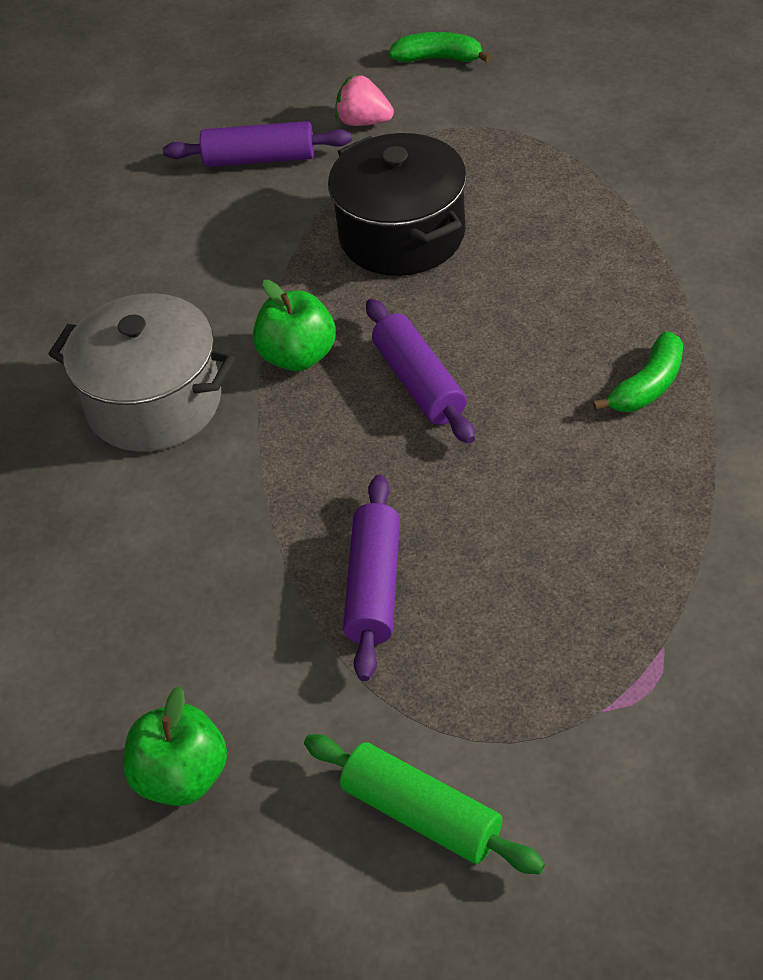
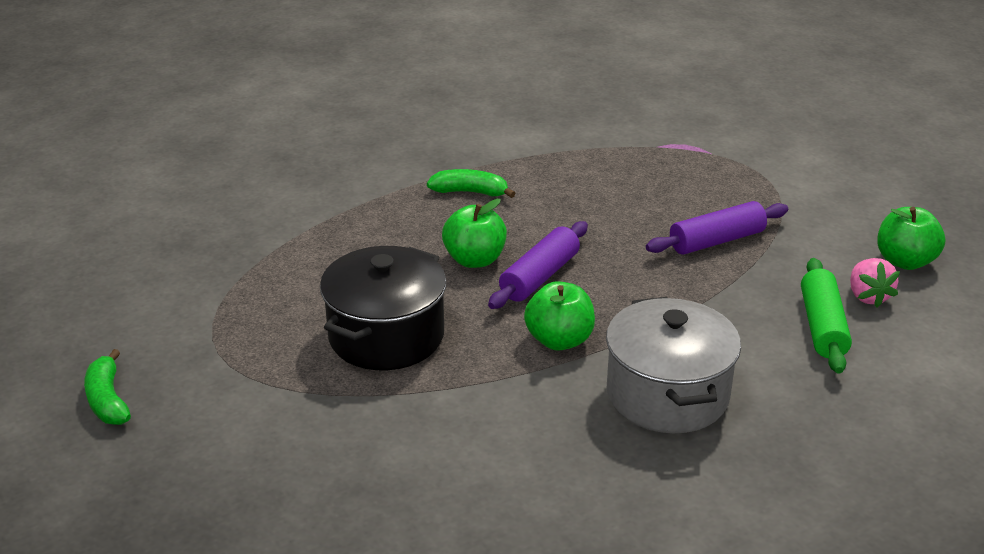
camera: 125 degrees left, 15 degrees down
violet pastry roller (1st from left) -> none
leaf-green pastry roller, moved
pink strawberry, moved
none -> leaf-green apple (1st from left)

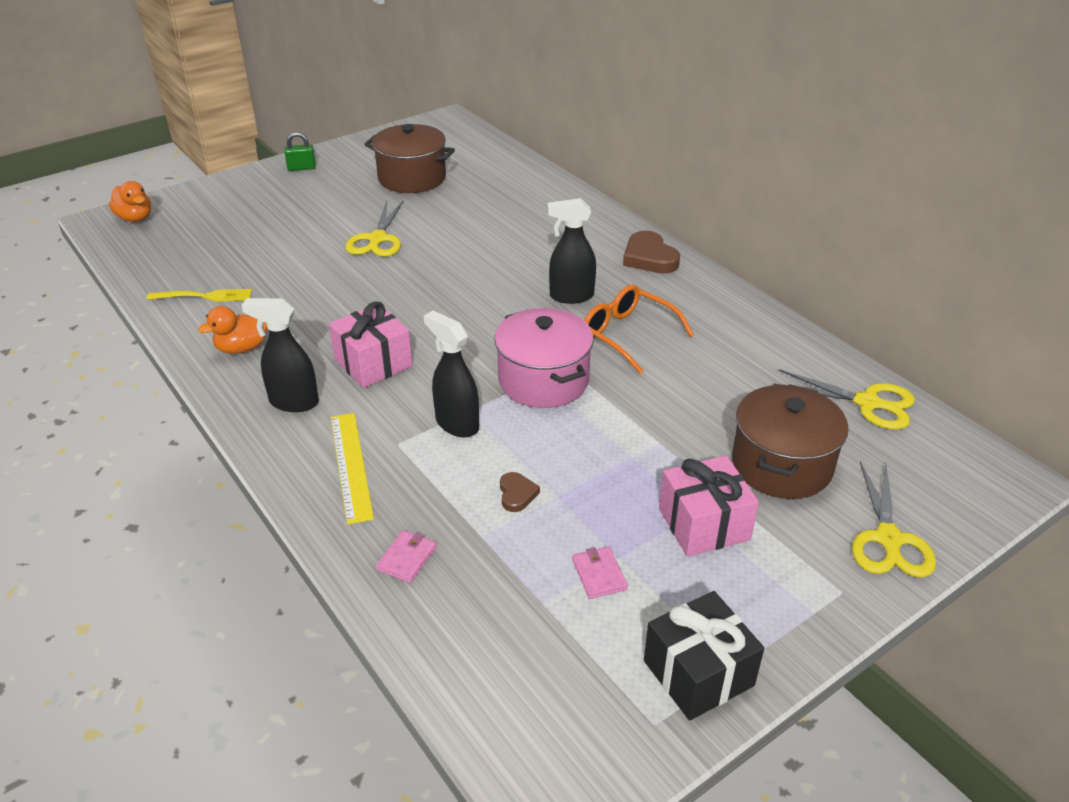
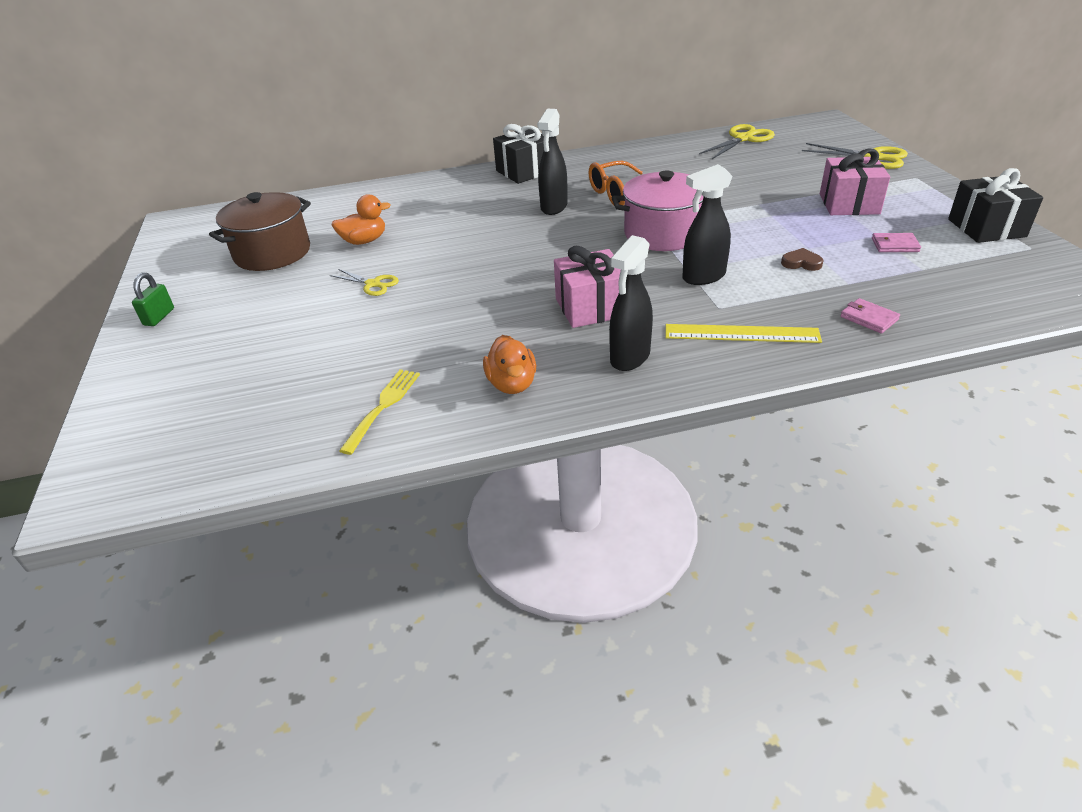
camera: 65 degrees left, 0 degrees up
orange-coloured duck (1st from left), moved
bright yellow scissors (1st from left), x0.62
brown heart (2nd from left) -> jet-black wrapped gift (1st from left)
brown pot (2nd from left) -> none

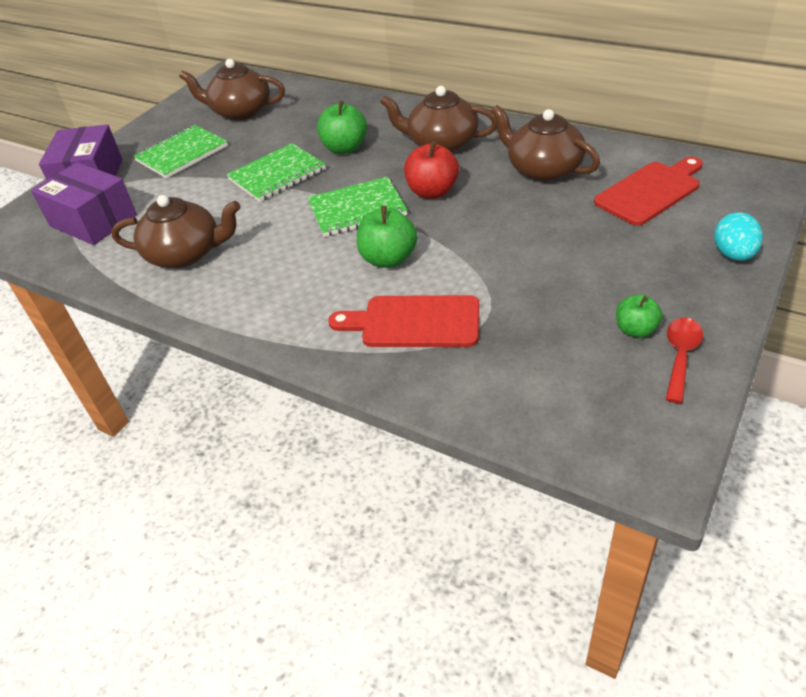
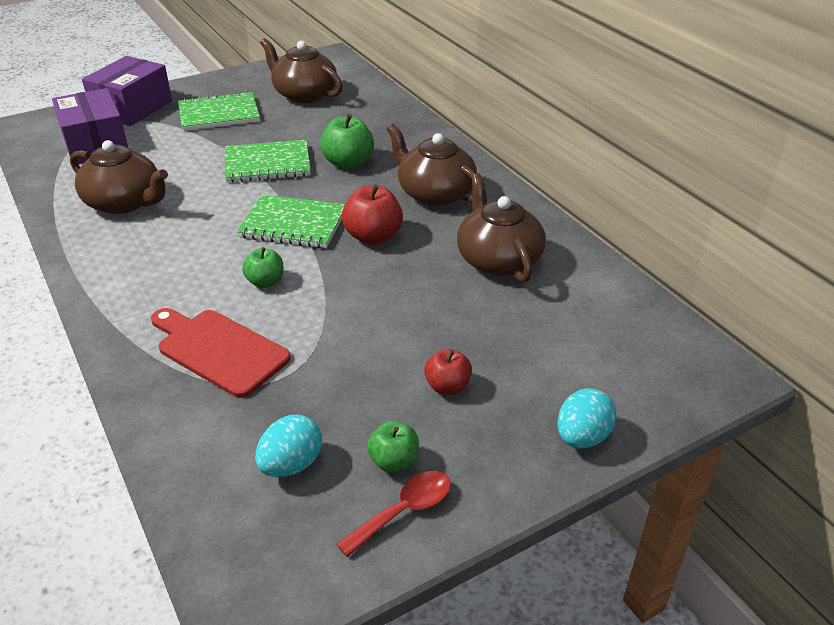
camera: 25 degrees right, 5 degrees down
leaf-green apple (2nd from left in the first image) -> leaf-green apple (1st from left), x0.63
red chopping board (2nd from left) -> none
none -> teal egg (1st from left)
none -> red apple (2nd from left)

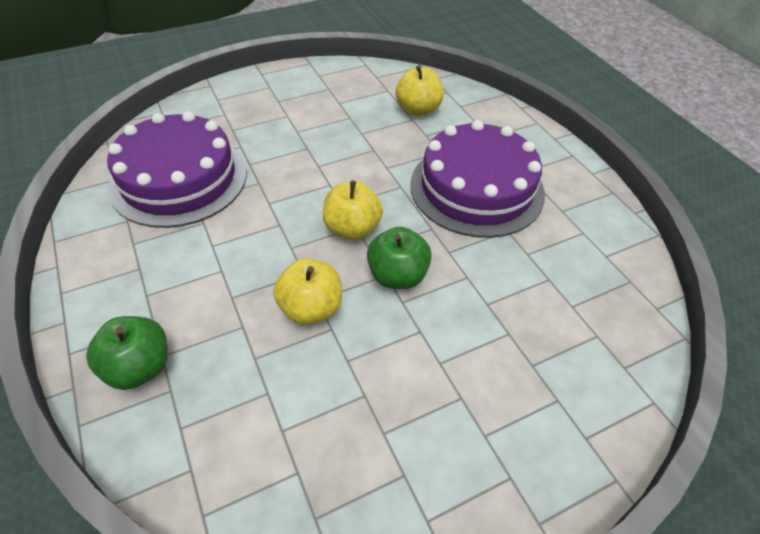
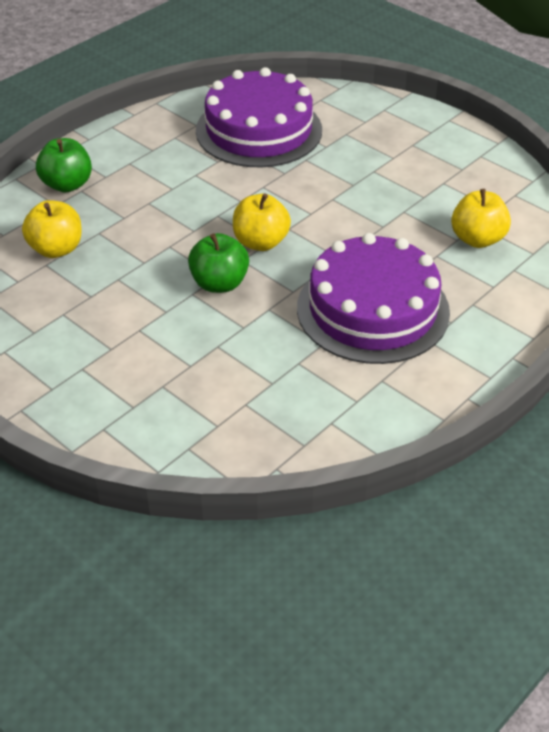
camera: 70 degrees right, 5 degrees down
bright yellow apple (1st from left), moved

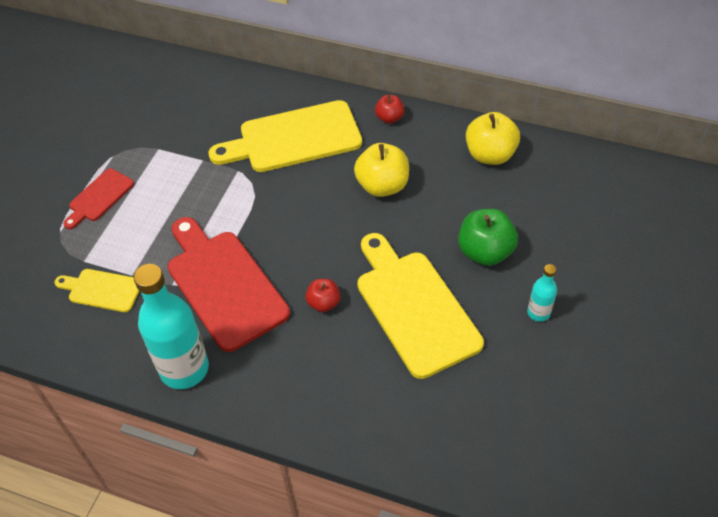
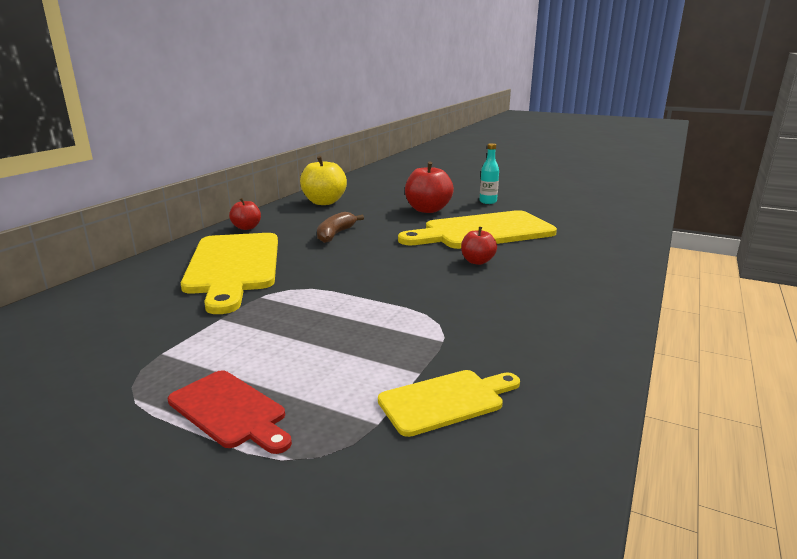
camera: 85 degrees left, 30 degrees down
bright yellow chopping board (1st from left in the first image) -> bright yellow chopping board (2nd from left), 135 degrees counterclockwise
teal flask (1st from left) -> none
red chopping board (2nd from left) -> none
bright yellow apple (1st from left) -> brown toy banana
leaf-green apple -> red apple (2nd from left)

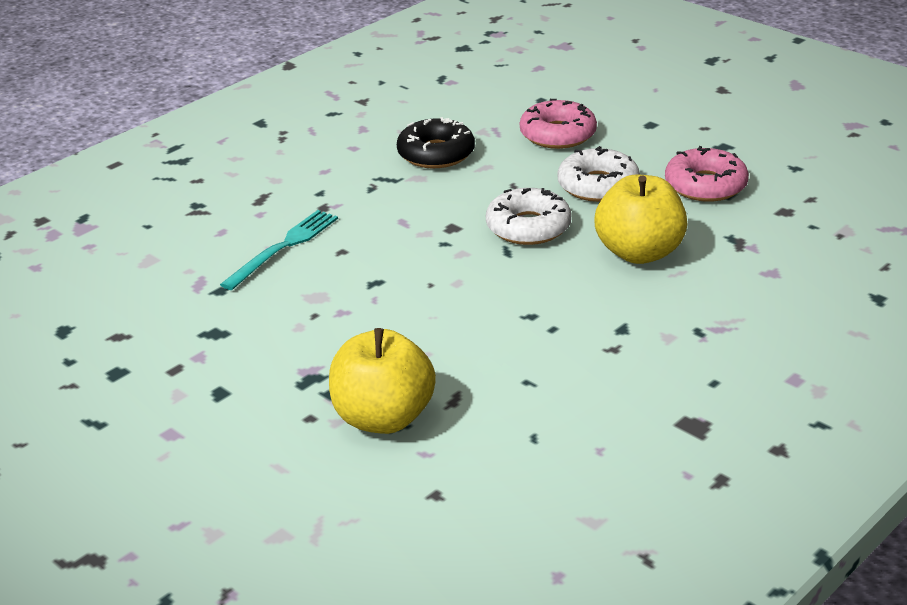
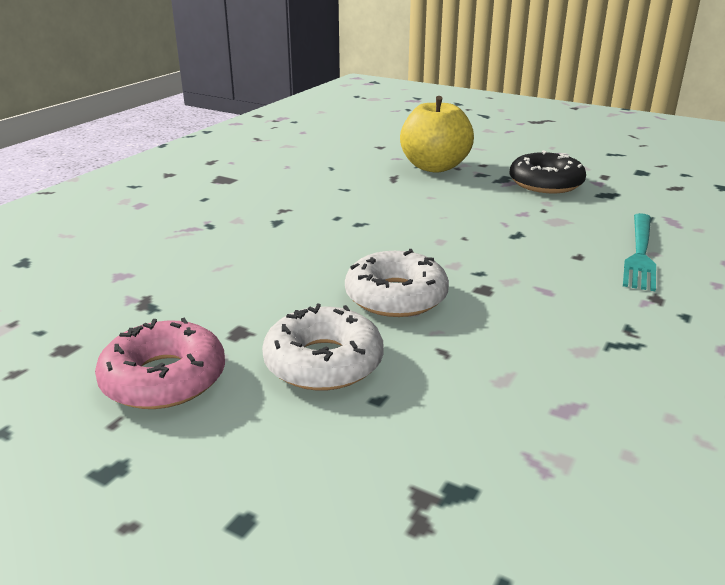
camera: 165 degrees right, 5 degrees down
jet-black donut, moved
pink donut (1st from left) -> none
bright yellow apple (2nd from left) -> none

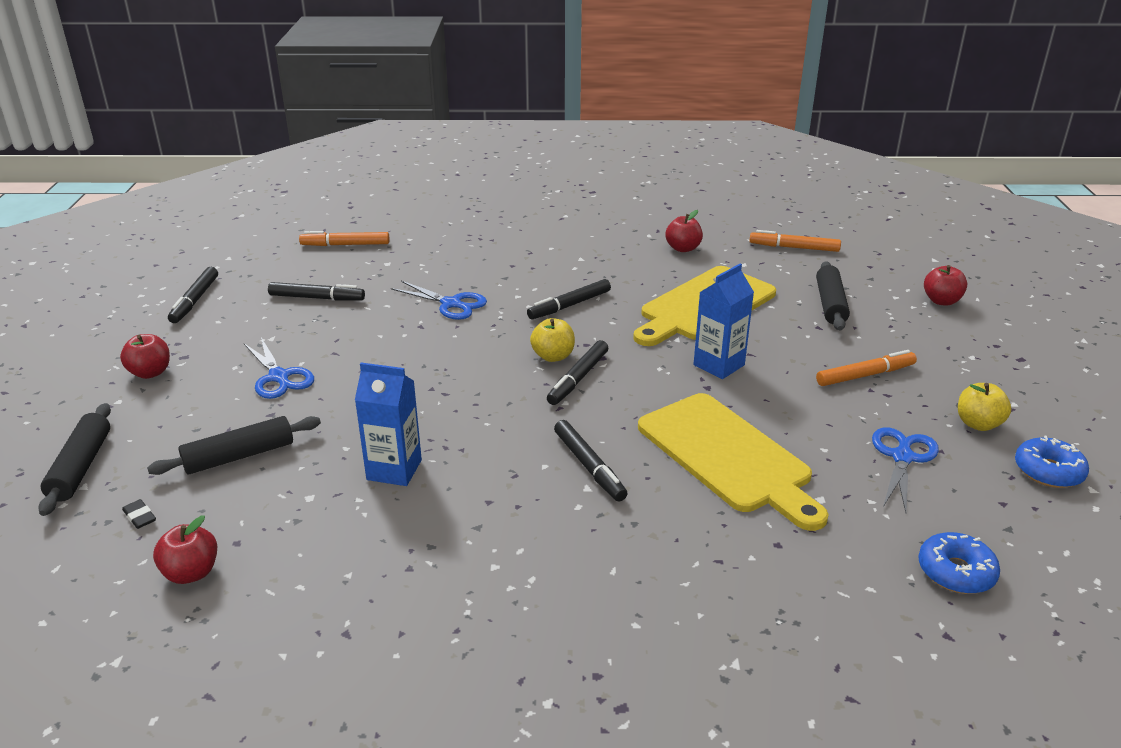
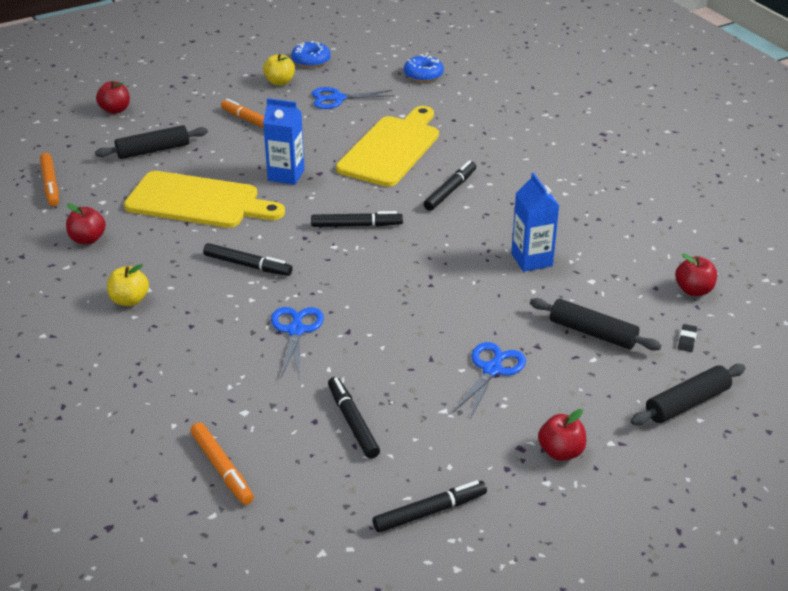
camera: 120 degrees left, 5 degrees up
bright yellow apple (1st from left), moved

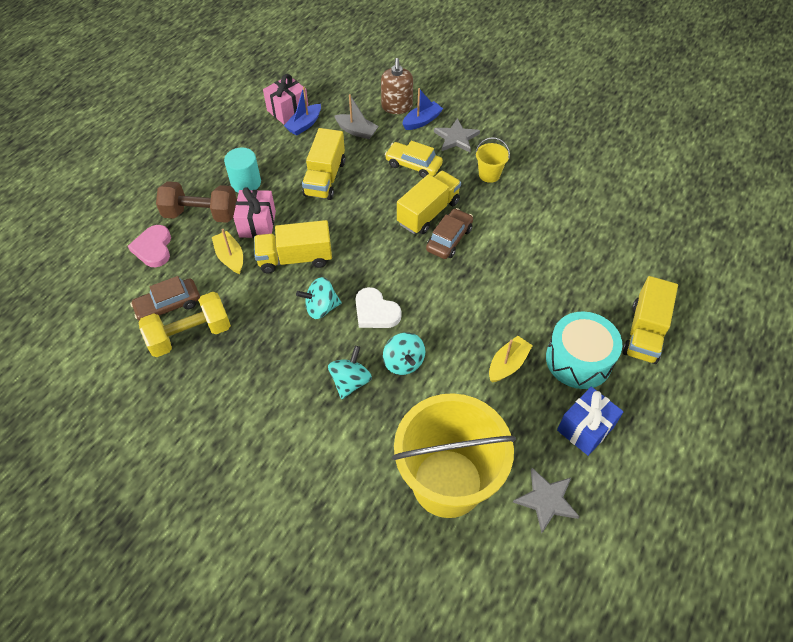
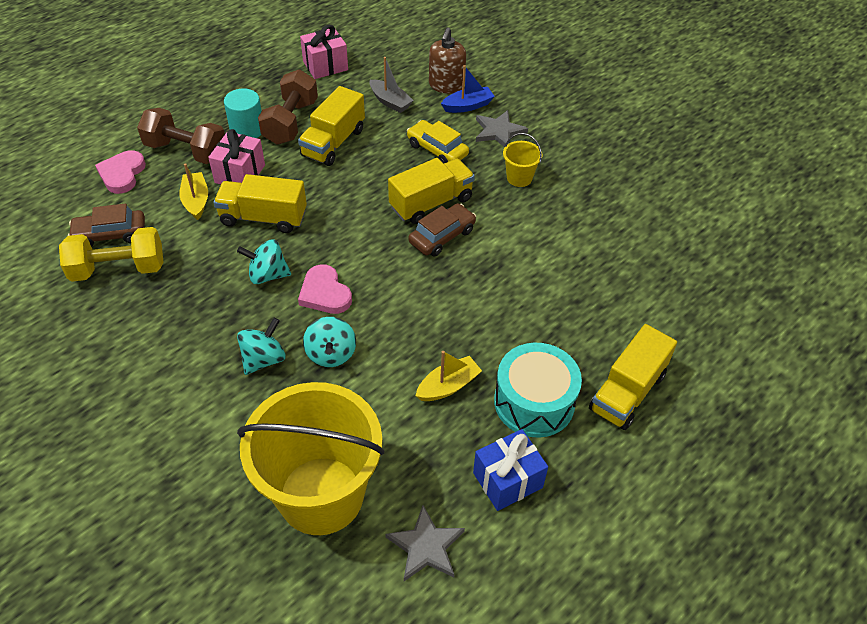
camera: 15 degrees right, 5 degrees down
blue toy boat (1st from left) -> none
white heart -> pink heart (2nd from left)
none -> brown dumbbell (2nd from left)

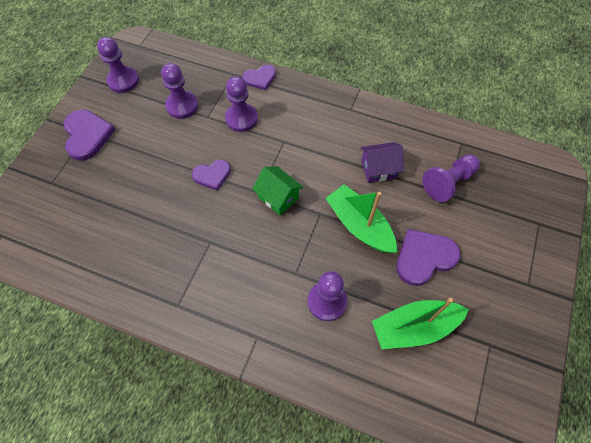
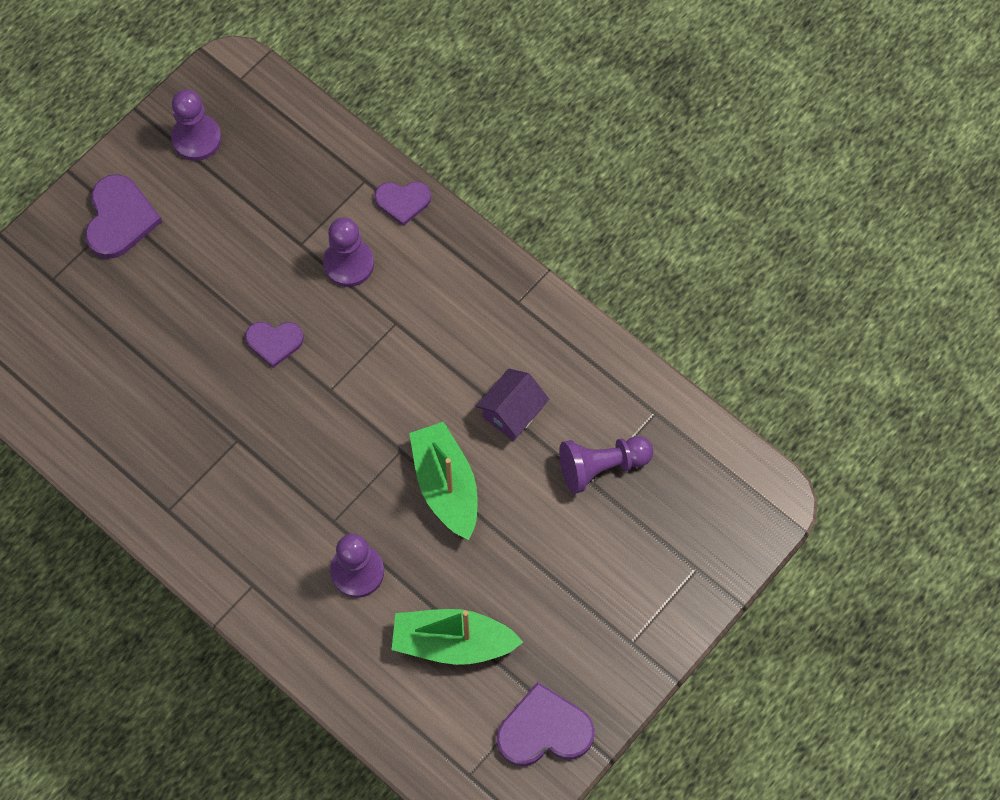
camera: 20 degrees right, 5 degrees up
violet game pawn (2nd from left) -> none
leaf-green house -> none
violet house, 60 degrees counterclockwise
violet heart (4th from left), moved

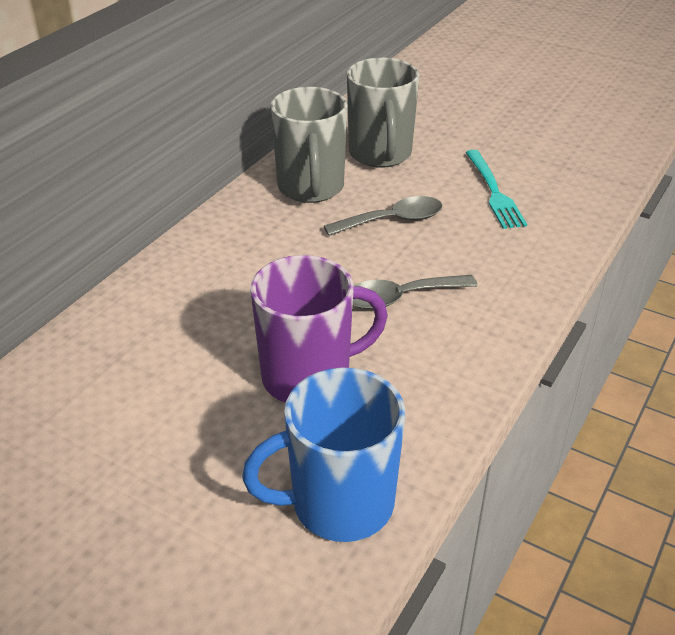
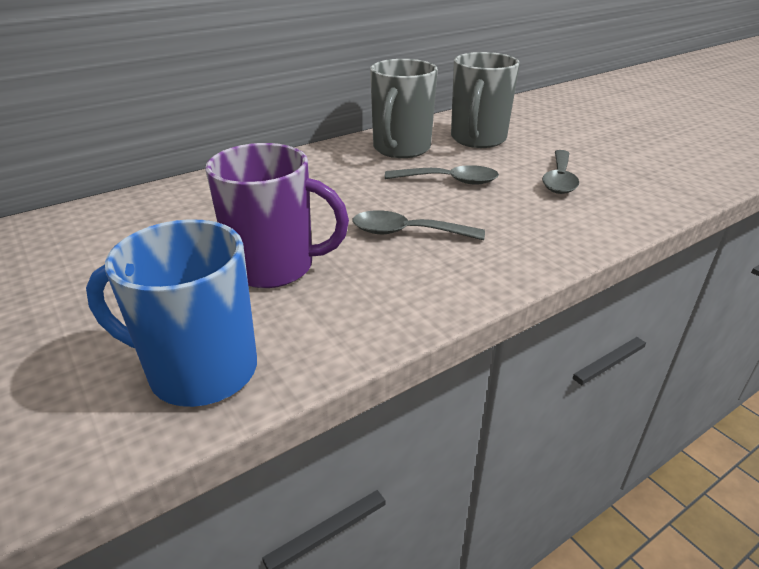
camera: 25 degrees right, 5 degrees down
teal dinner fork -> ash-grey teaspoon (3rd from left)

